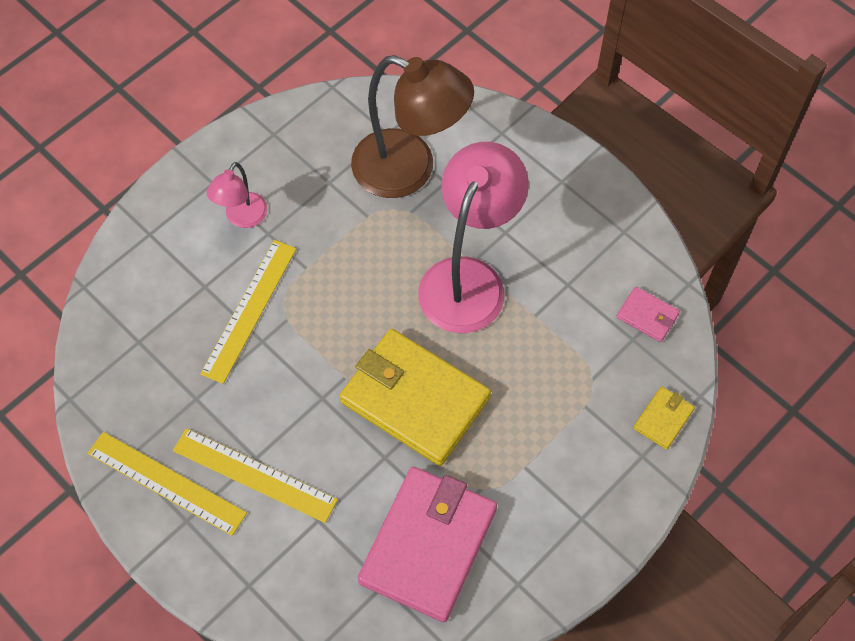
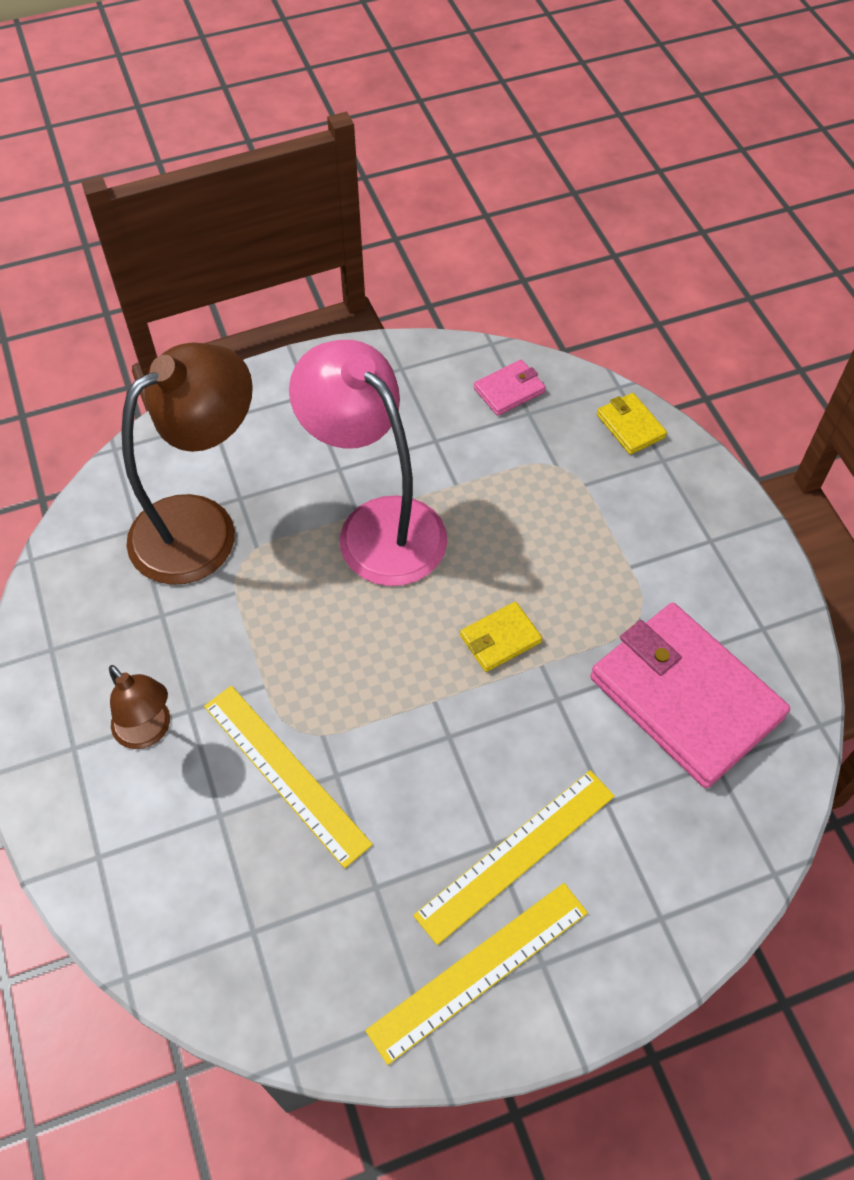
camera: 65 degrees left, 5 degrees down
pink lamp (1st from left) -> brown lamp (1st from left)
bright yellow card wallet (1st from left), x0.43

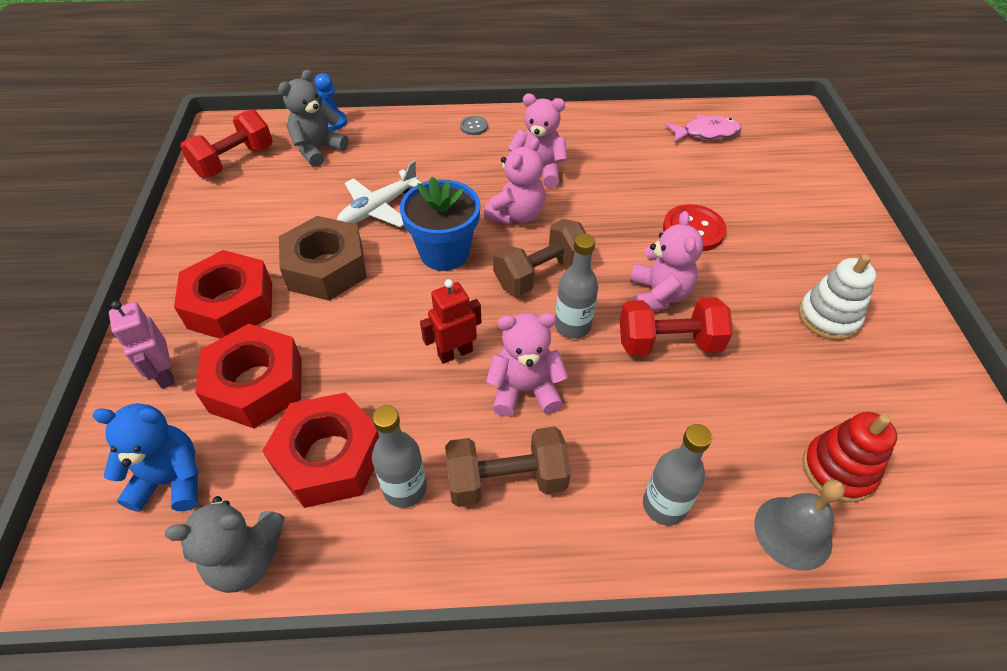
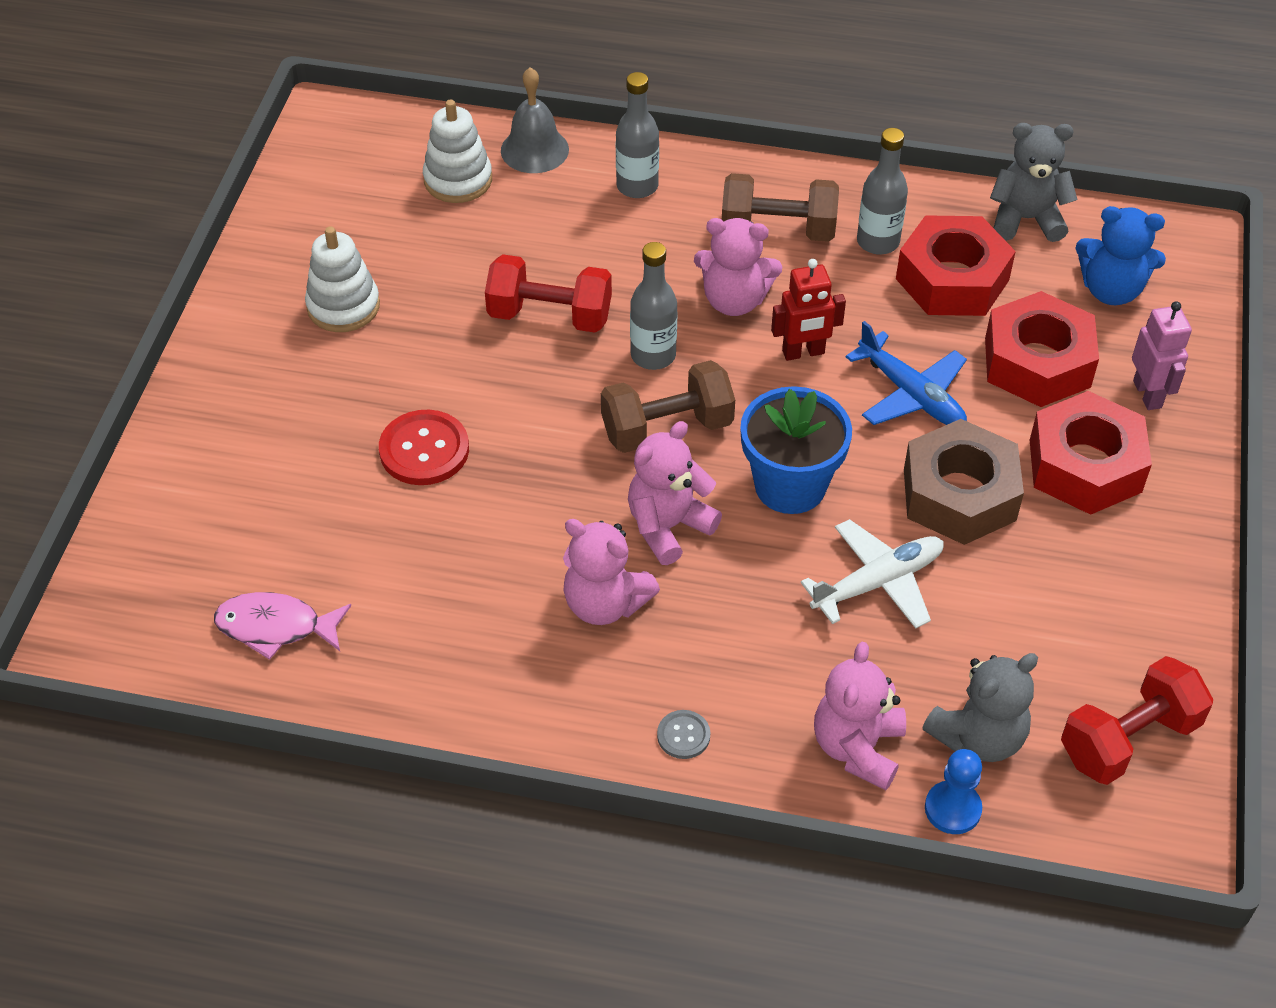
camera: 165 degrees left, 0 degrees up
pink teddy (4th from left), moved
red ring stacker -> white ring stacker (2nd from left)
none -> blue toy plane

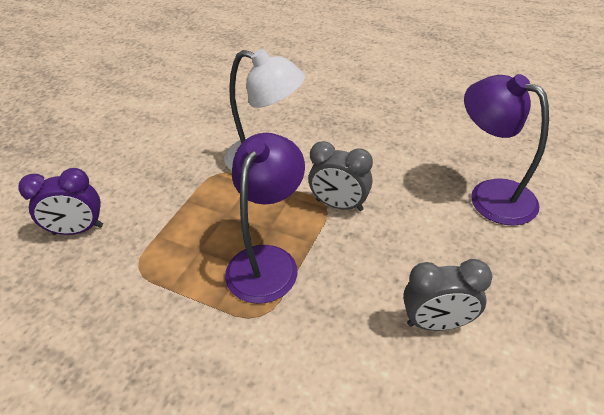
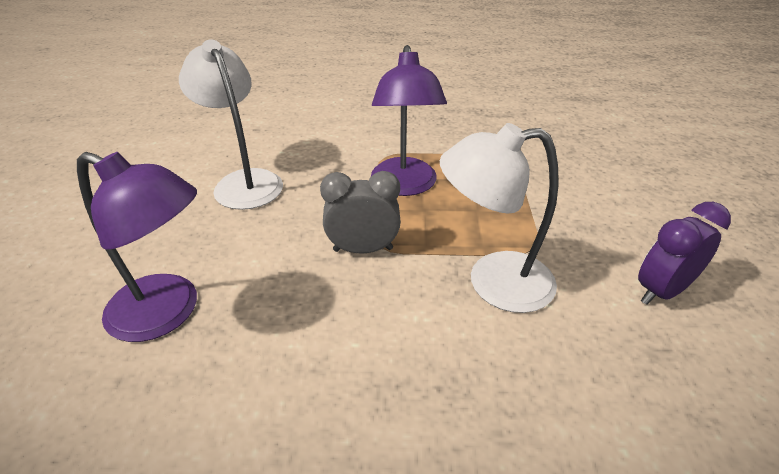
camera: 155 degrees right, 5 degrees down
violet alarm clock, moved
ash-grey alarm clock (2nd from left) -> white lamp (1st from left)

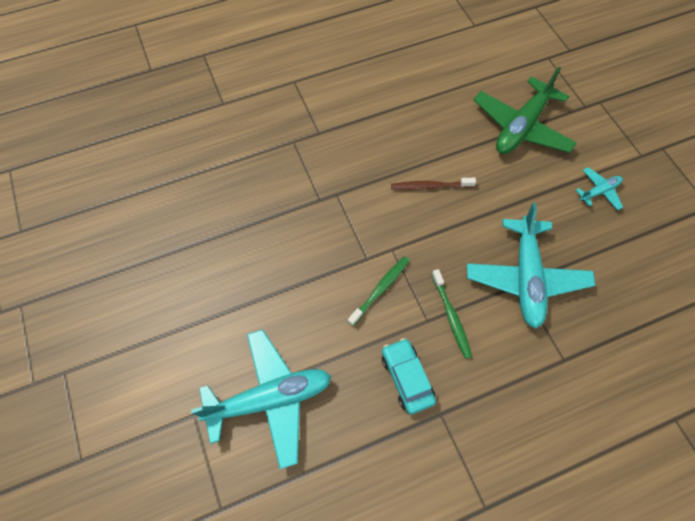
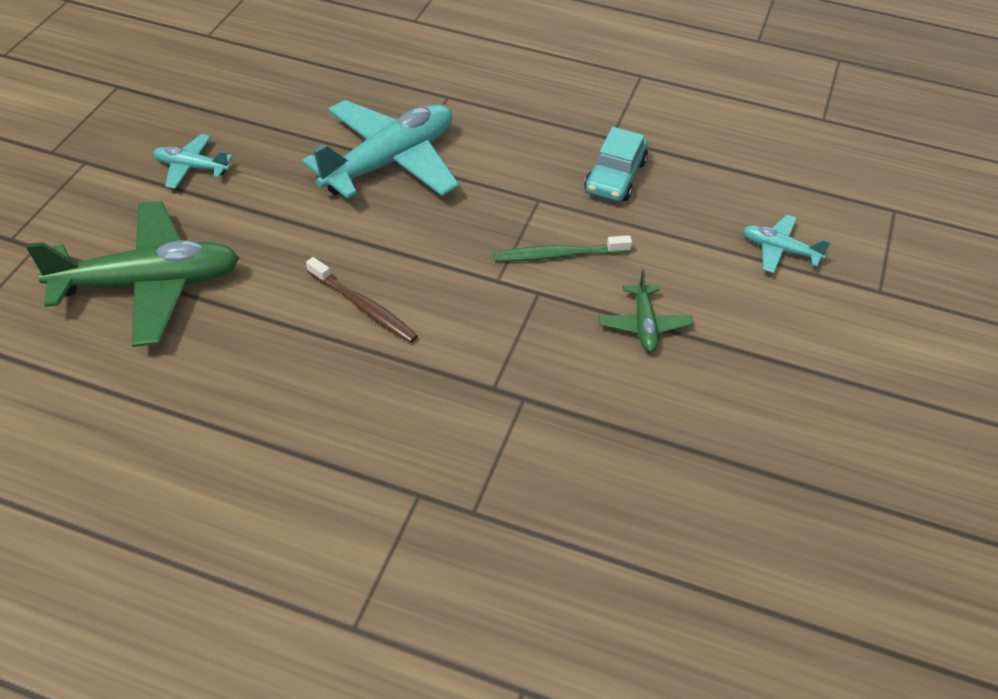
camera: 140 degrees left, 15 degrees down
teal toy plane (1st from left in the first image) -> teal toy plane (3rd from left), x0.47
leaf-green dental brush (2nd from left) -> none
none -> leaf-green toy plane (2nd from left)

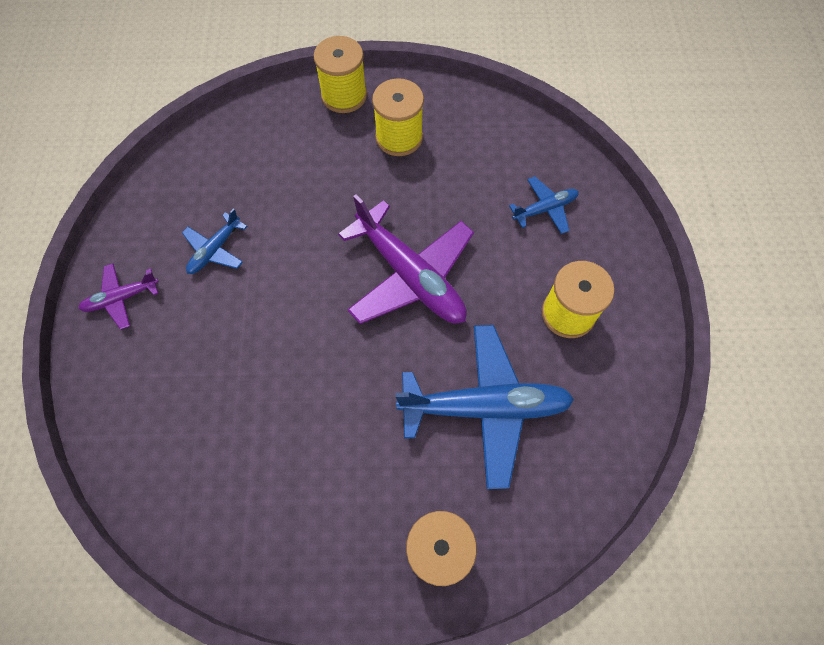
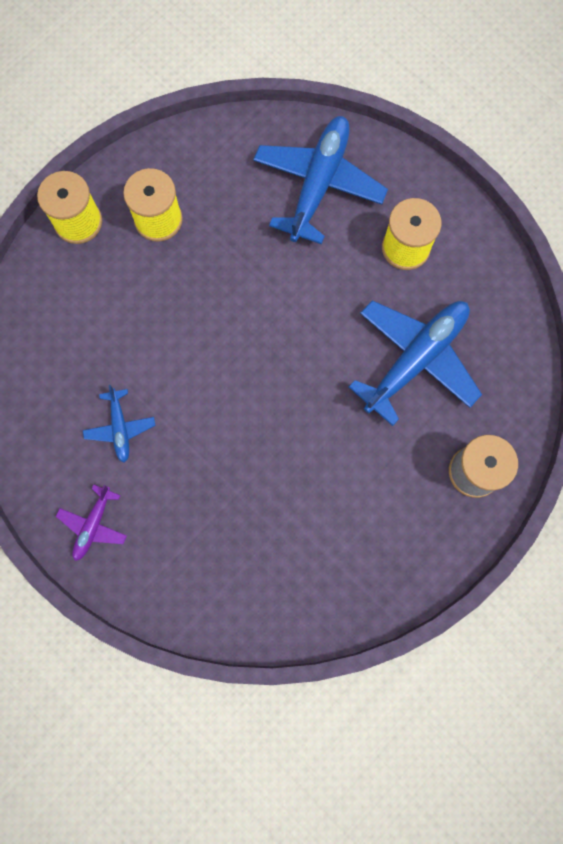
camera: 45 degrees left, 10 degrees up
violet toy plane (2nd from left) -> none
blue toy plane (3rd from left in the first image) -> blue toy plane (2nd from left), x2.03

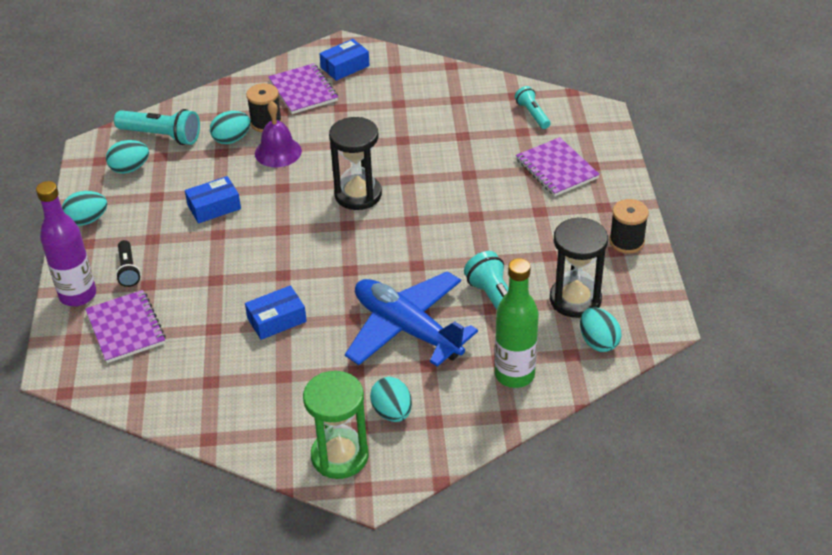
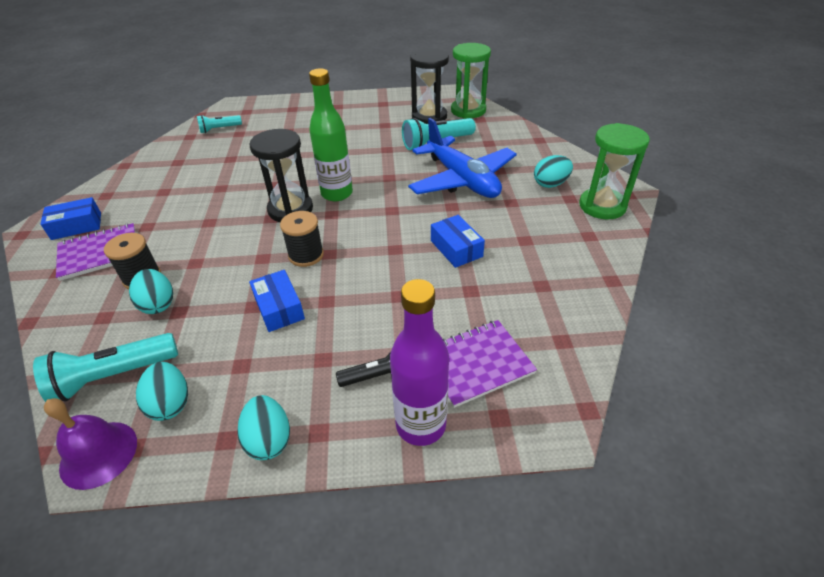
camera: 90 degrees left, 0 degrees up
teal pocket torch (1st from left), 135 degrees counterclockwise
violet hand bell, moved
blue parcel (3rd from left in the first image) -> blue parcel (1st from left), 75 degrees counterclockwise
blue toy plane, 75 degrees counterclockwise
leaf-green flask, moved
violet exercise book (3rd from left) -> none
teal egg (5th from left) -> leaf-green hourglass (1st from left)
jet-black spool (2nd from left), moved

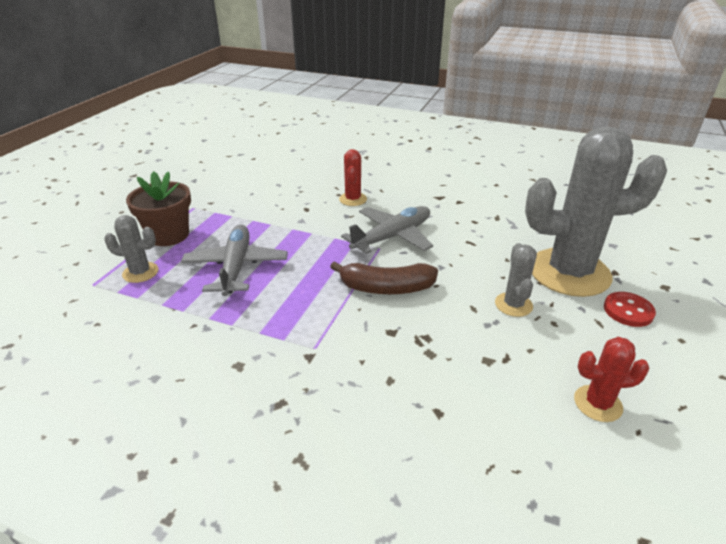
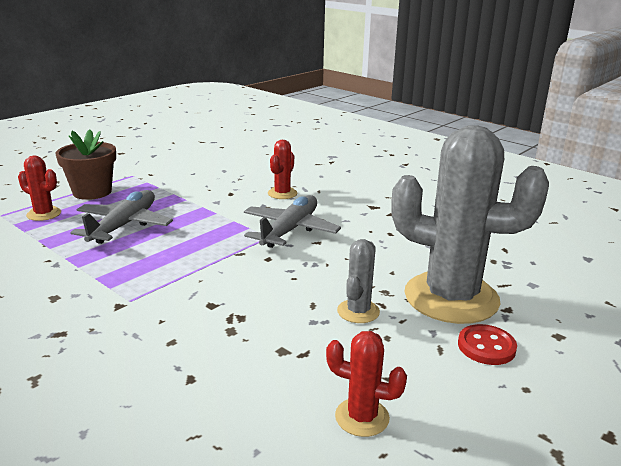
camera: 20 degrees right, 10 degrees down
ash-grey cactus (1st from left) -> red cactus (1st from left)
brown toy banana -> none
ash-grey toy plane (2nd from left), 45 degrees counterclockwise

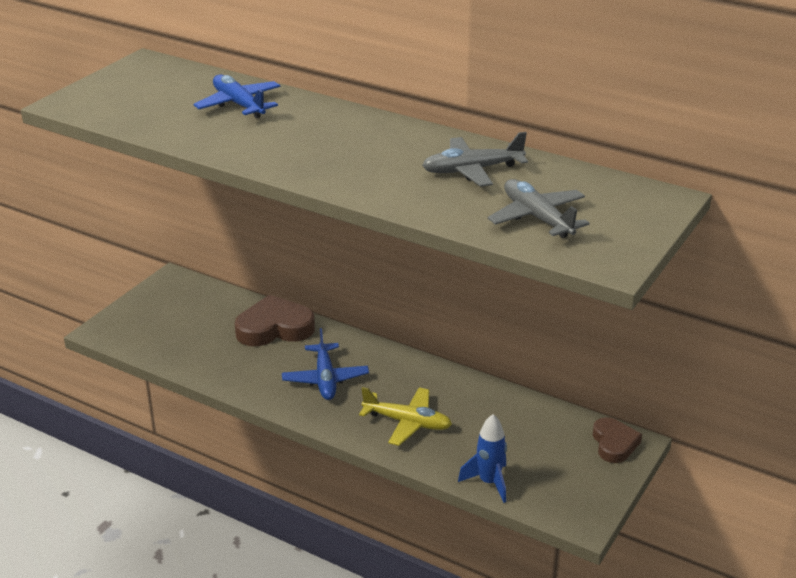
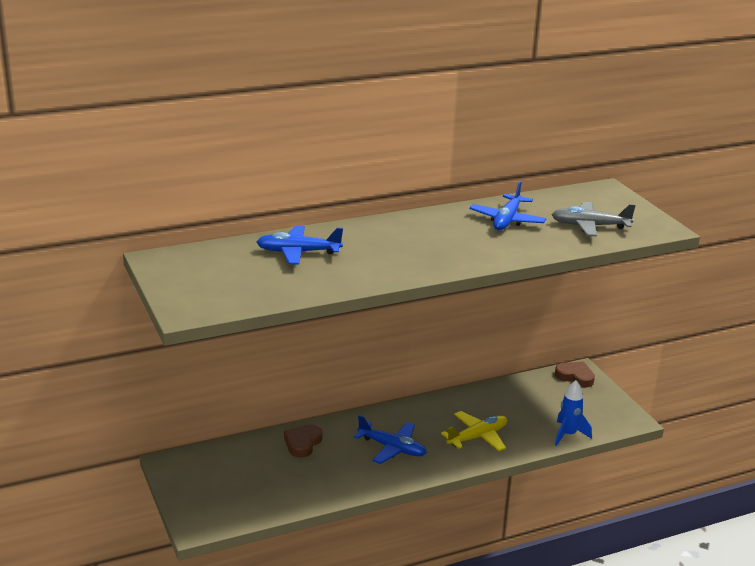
camera: 55 degrees left, 5 degrees down
brown heart (1st from left), x0.63
ash-grey toy plane (1st from left) -> blue toy plane (3rd from left)

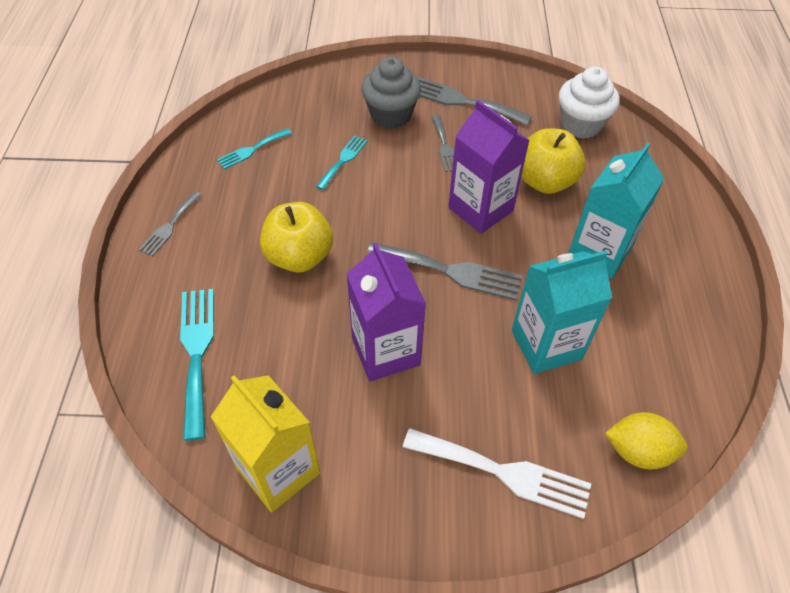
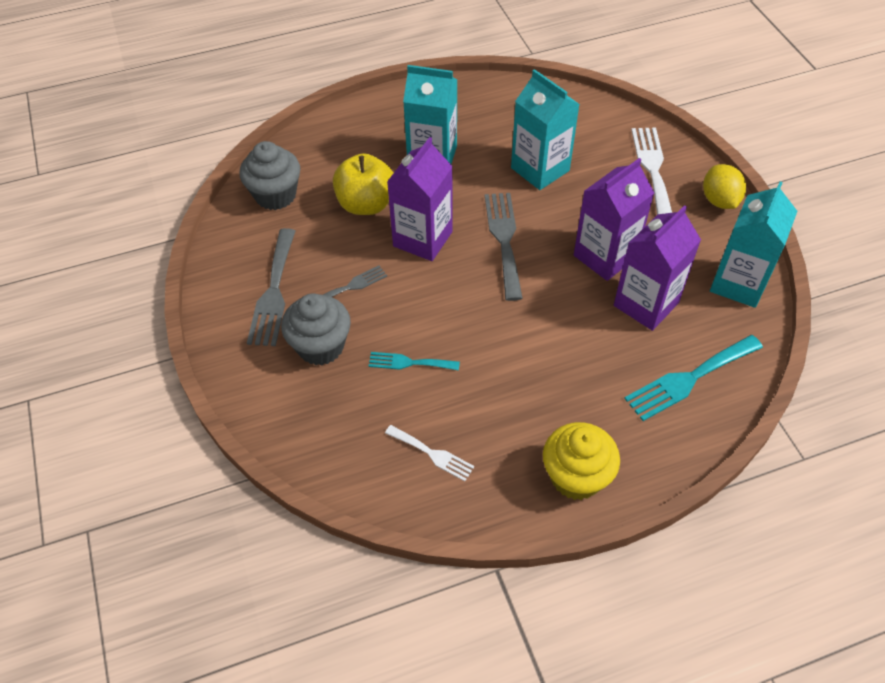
camera: 110 degrees left, 0 degrees up
ash-grey dinner fork (1st from left) -> bright yellow muffin
bright yellow carton -> teal carton (3rd from left)
teal dinner fork (2nd from left) -> white dinner fork (1st from left)
bright yellow apple (1st from left) -> none
white muffin -> ash-grey muffin (1st from left)
bright yellow lemon, moved
none -> violet carton (3rd from left)

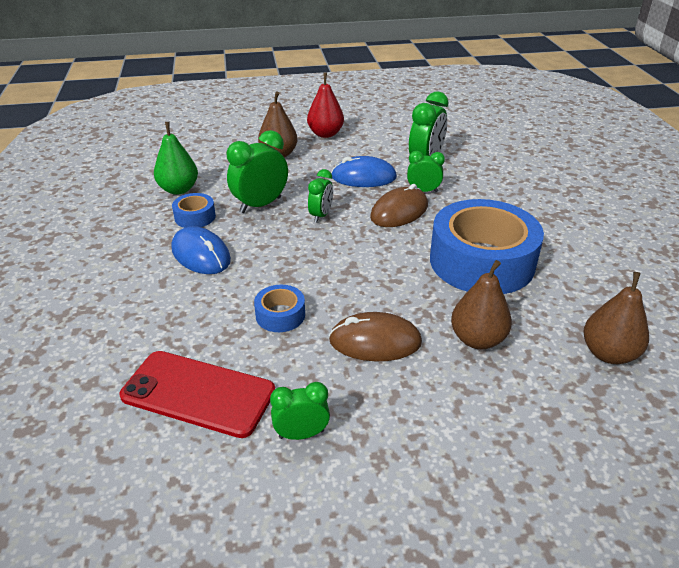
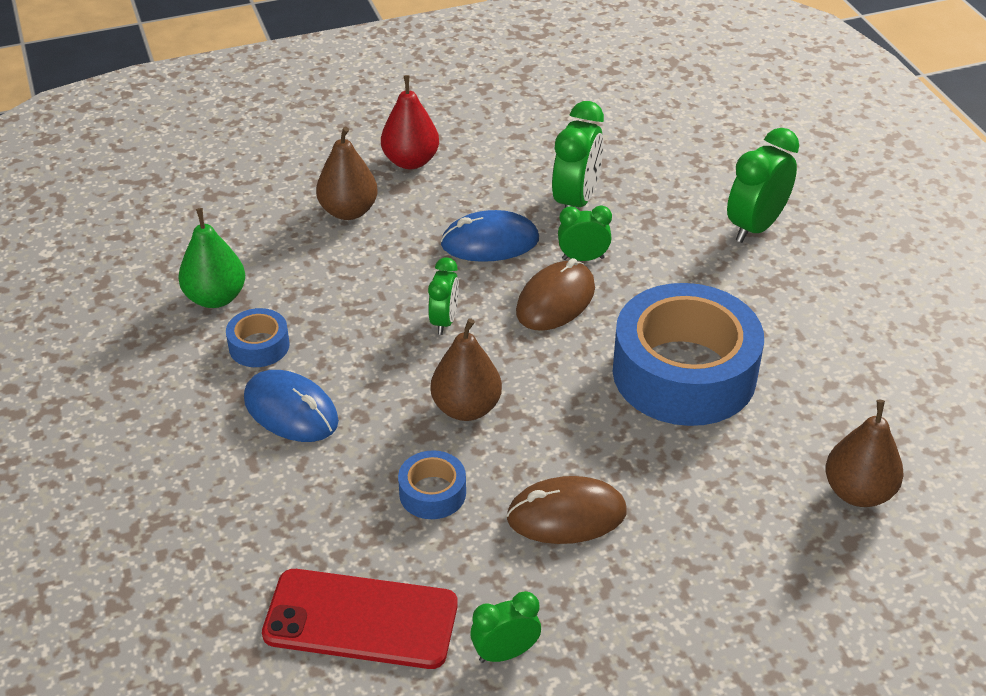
camera: 10 degrees left, 5 degrees up
leaf-green alarm clock (1st from left in the first image) -> leaf-green alarm clock (5th from left), moved
brown toy pear (2nd from left), moved

